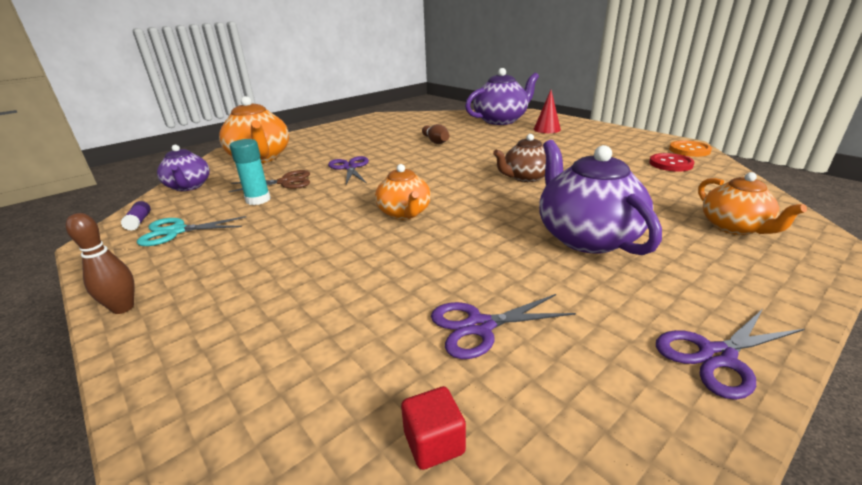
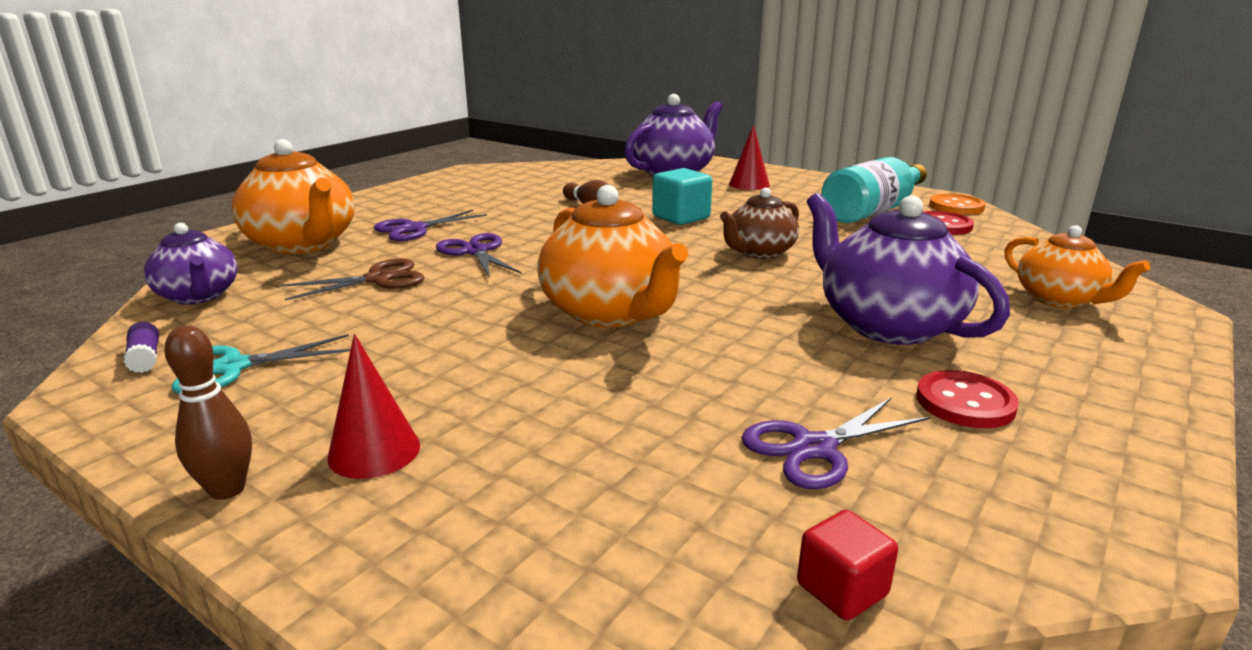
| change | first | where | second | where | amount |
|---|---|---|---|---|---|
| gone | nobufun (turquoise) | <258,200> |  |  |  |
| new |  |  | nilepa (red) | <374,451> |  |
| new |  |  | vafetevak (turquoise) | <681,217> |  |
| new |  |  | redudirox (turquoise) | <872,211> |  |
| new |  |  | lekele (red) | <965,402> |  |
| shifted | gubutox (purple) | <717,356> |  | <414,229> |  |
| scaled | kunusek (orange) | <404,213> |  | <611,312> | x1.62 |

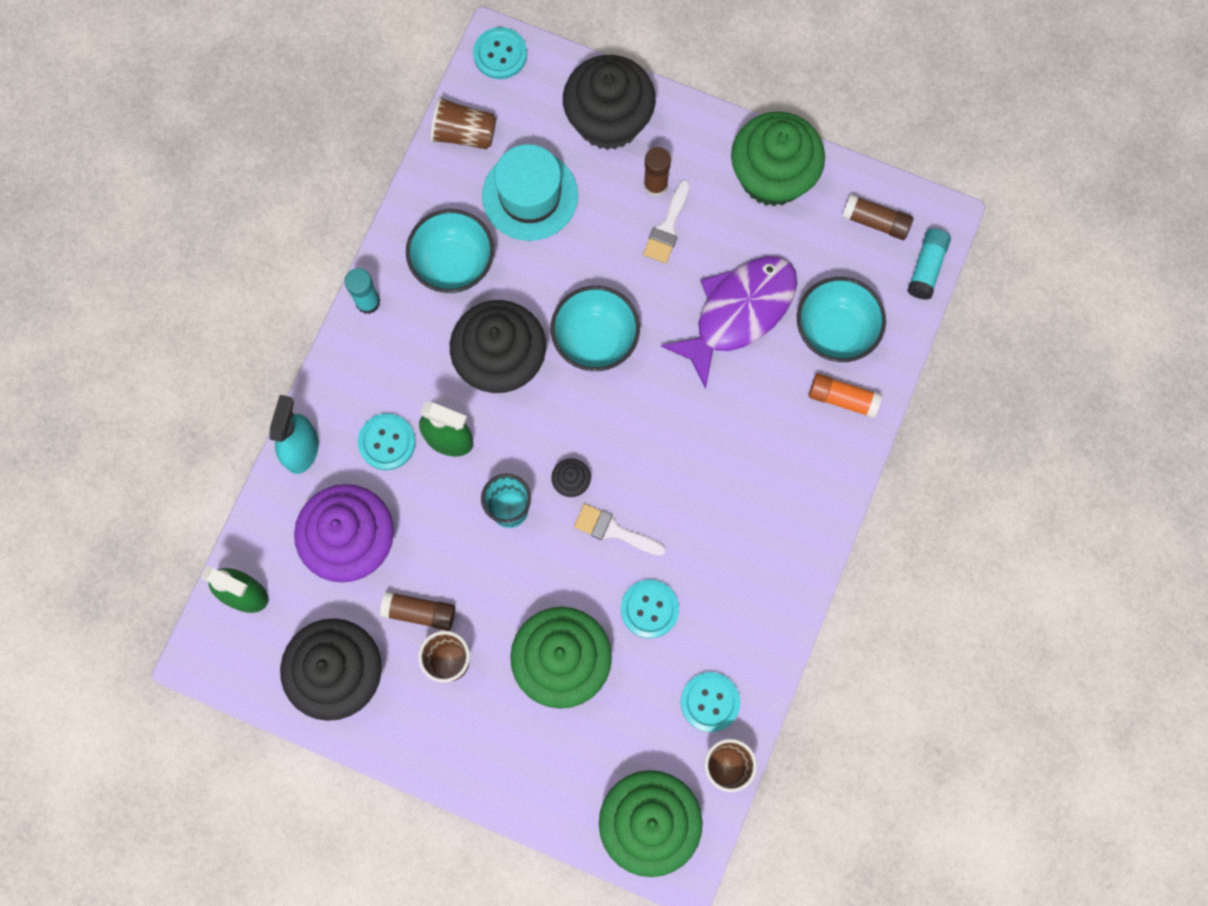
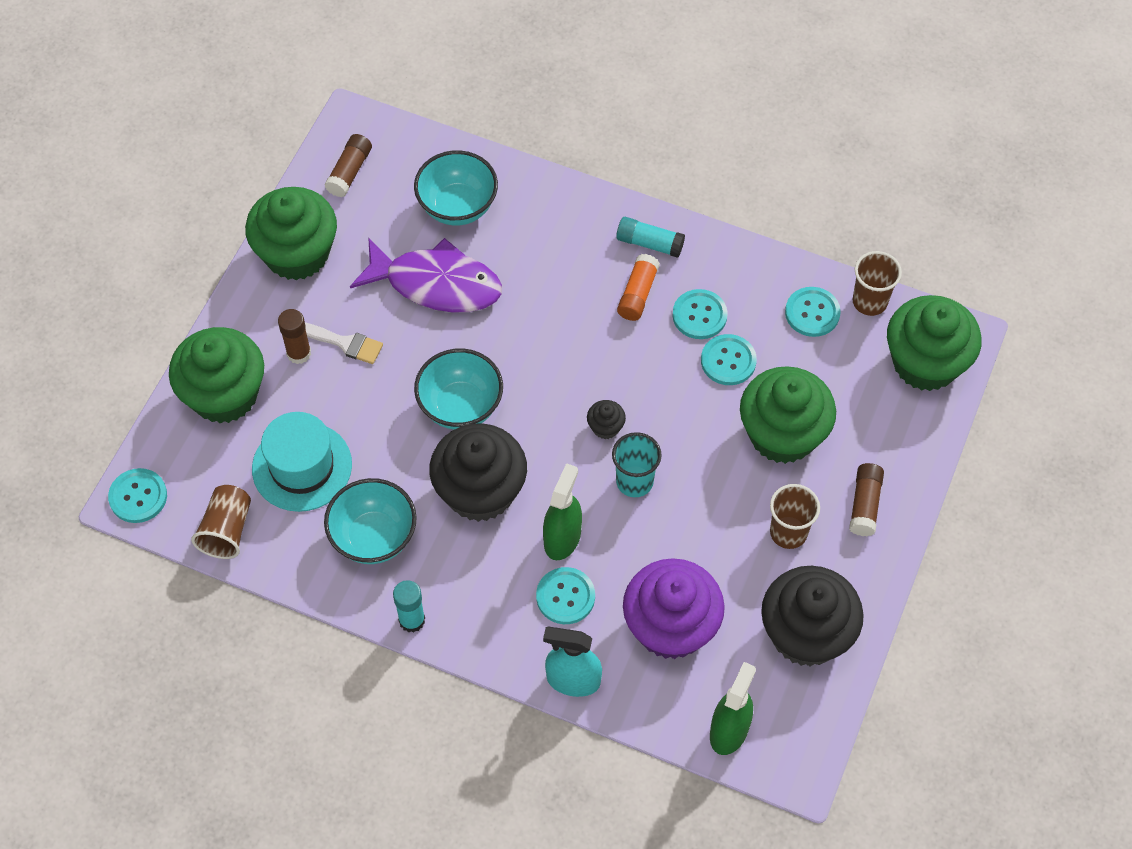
| change | first | where | second | where | amount |
|---|---|---|---|---|---|
| gone | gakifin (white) | <614,530> |  |  |  |
| new |  |  | lekele (turquoise) | <699,315> |  |
| shifted | nobufun (brown) | <419,612> |  | <865,504> |  |
| shifted | nobufun (orange) | <842,398> |  | <637,294> |  |
| shifted | nobufun (turquoise) | <926,267> |  | <649,243> |  |
| repainted | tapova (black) | <609,120> | tapova (green) | <224,394> |  |
| rotated | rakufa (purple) | <738,313> |  | <436,284> | 150 degrees clockwise |

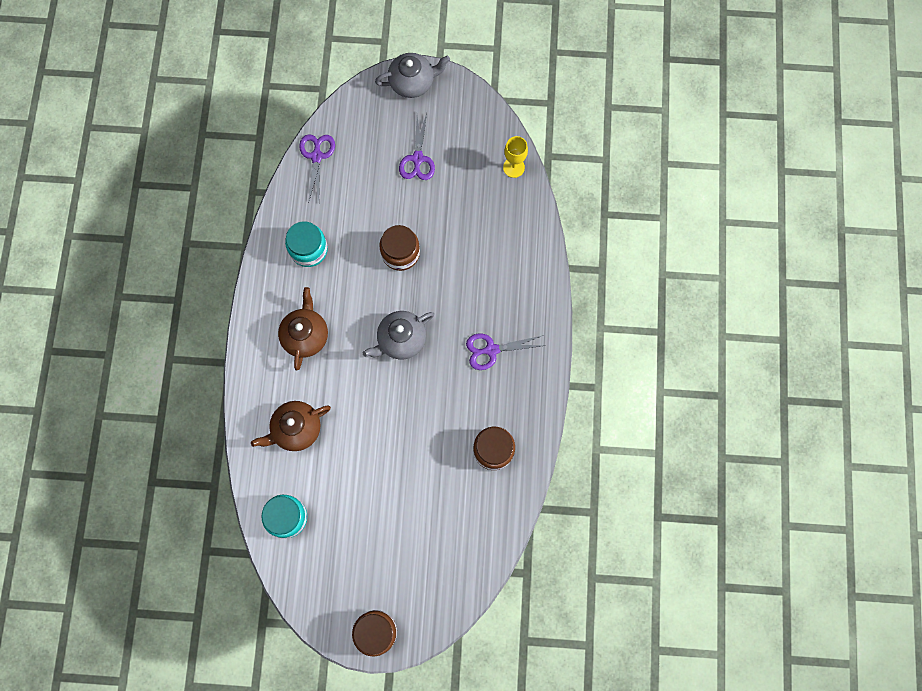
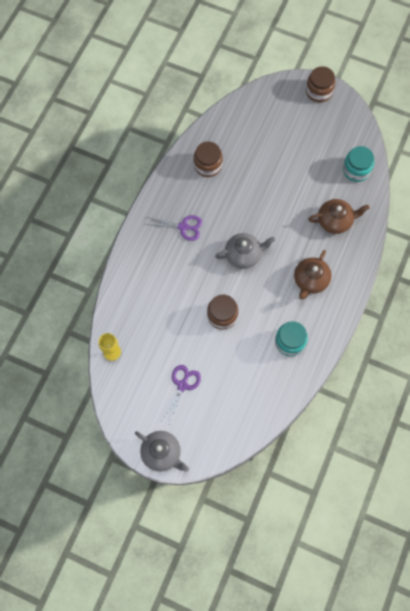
| change | first | where | second | where | amount |
|---|---|---|---|---|---|
| gone | gubutox (purple) | <316,156> |  |  |  |
| rotated | kunusek (grey) | <413,82> |  | <162,453> | 150 degrees counterclockwise |

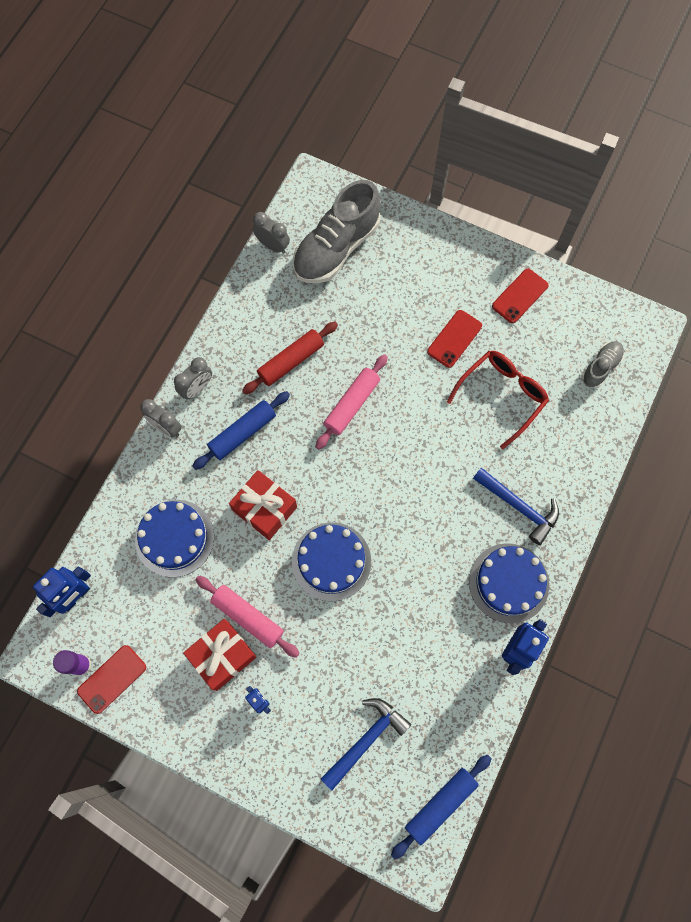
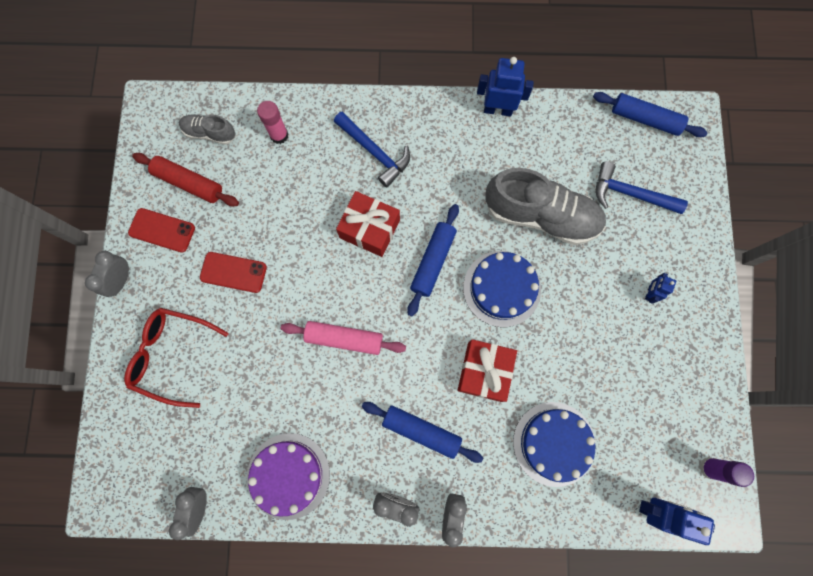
| change | first | where | second | where | amount |
|---|---|---|---|---|---|
| gone | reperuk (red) | <112,679> |  |  |  |
| gone | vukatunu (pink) | <248,617> |  |  |  |
| gone | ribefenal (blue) | <508,583> |  |  |  |
| new |  |  | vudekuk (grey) | <121,280> |  |
| new |  |  | ribefenal (purple) | <288,475> |  |
| new |  |  | nobufun (pink) | <279,135> |  |
| new |  |  | vukatunu (blue) | <432,261> |  |
| shifted | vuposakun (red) | <222,656> |  | <369,229> |  |
| shifted | vukatunu (red) | <291,361> |  | <189,183> |  |
| shifted | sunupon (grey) | <336,248> |  | <541,216> |  |
| shifted | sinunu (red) | <502,396> |  | <172,355> |  |
| rotated | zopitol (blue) | <519,507> |  | <375,152> | 120 degrees clockwise |

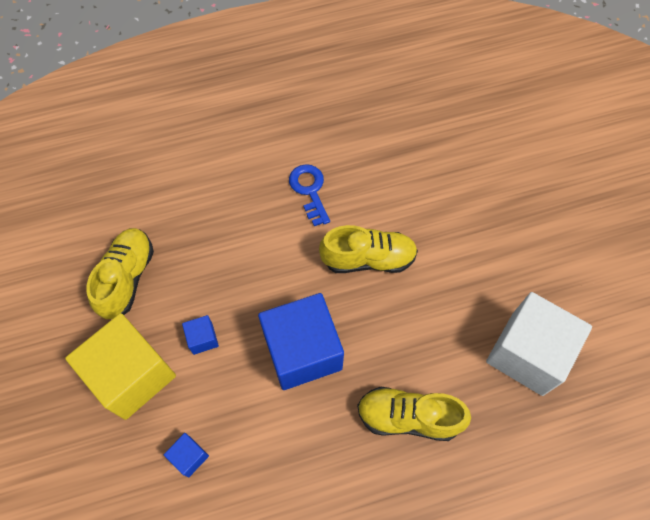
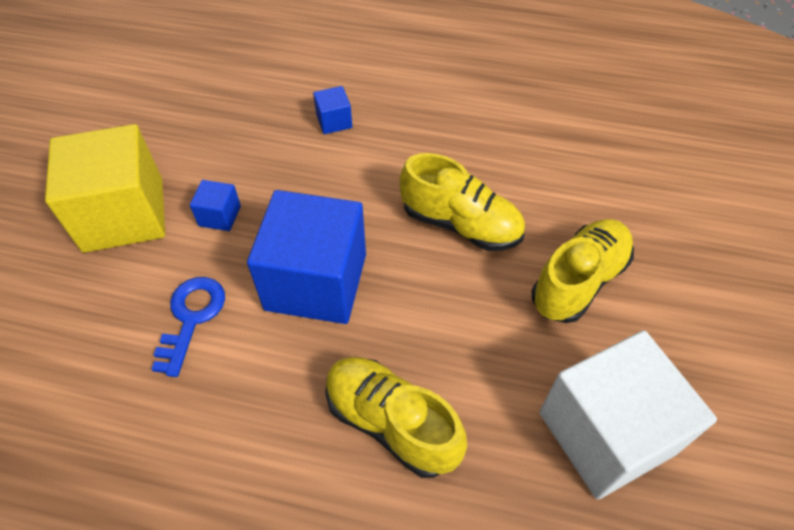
| change | first | where | second | where | amount |
|---|---|---|---|---|---|
| shifted | sunupon (yellow) | <127,278> |  | <578,281> |  |
| shifted | vafetevak (blue) | <189,457> |  | <334,121> |  |
| shifted | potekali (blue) | <309,190> |  | <191,318> |  |

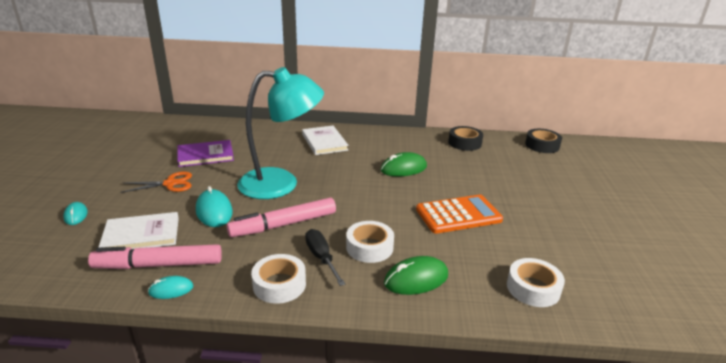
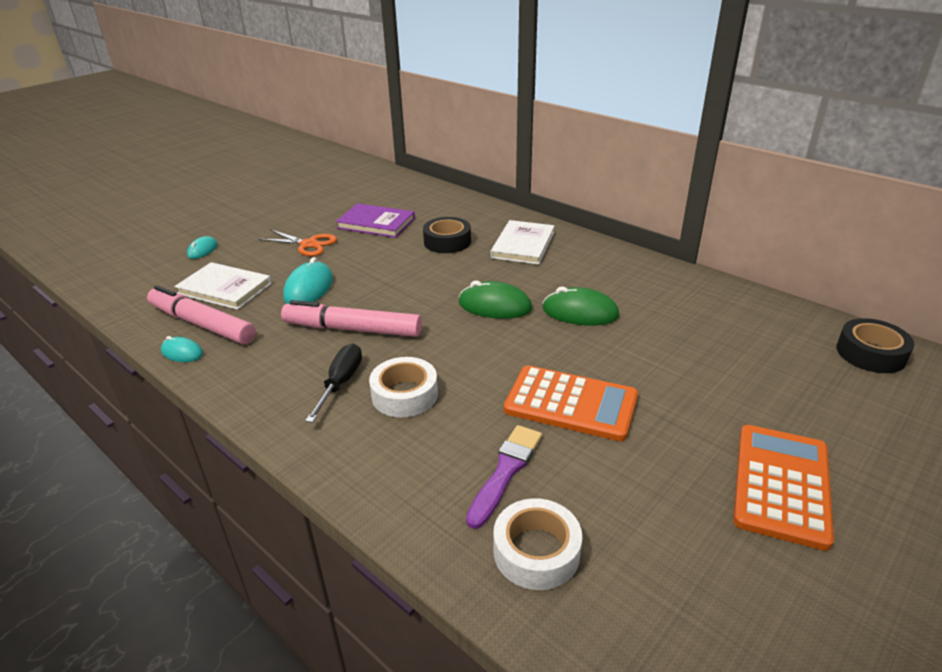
| change | first | where | second | where | amount |
|---|---|---|---|---|---|
| gone | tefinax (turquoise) | <281,183> |  |  |  |
| gone | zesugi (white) | <279,284> |  |  |  |
| new |  |  | gakifin (purple) | <505,471> |  |
| new |  |  | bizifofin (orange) | <781,484> |  |
| shifted | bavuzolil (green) | <416,279> |  | <495,306> |  |
| shifted | zesugi (black) | <464,143> |  | <447,242> |  |

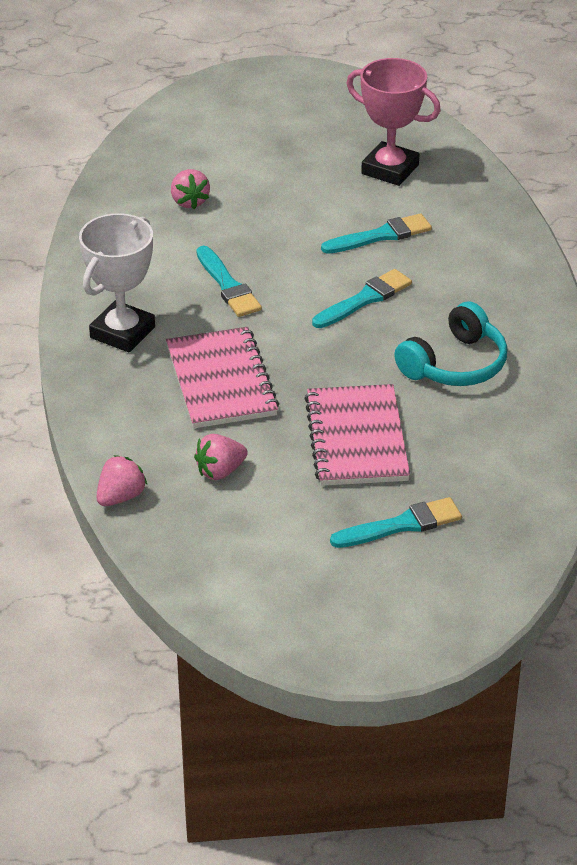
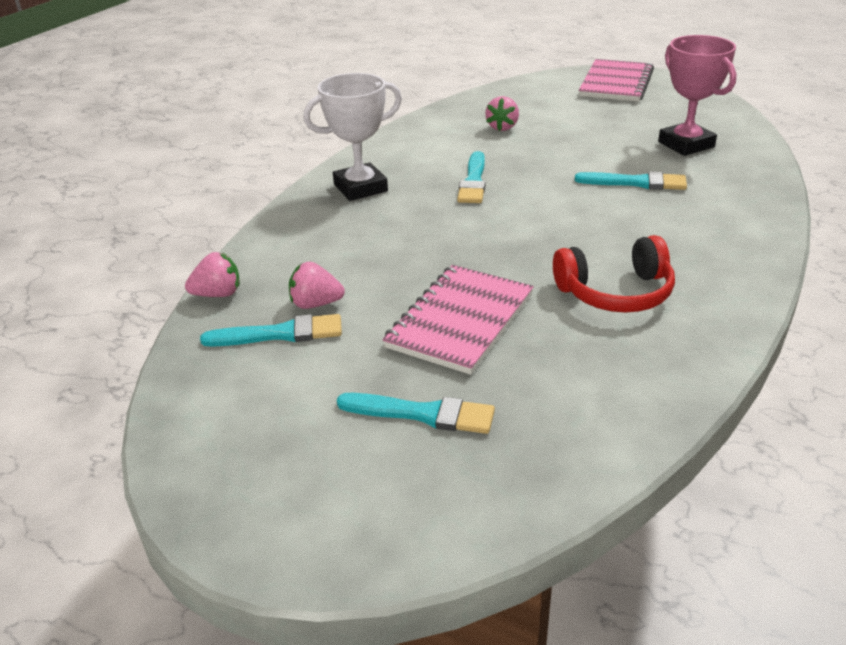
| change | first | where | second | where | amount |
|---|---|---|---|---|---|
| shifted | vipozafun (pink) | <221,381> |  | <616,83> |  |
| shifted | gakifin (turquoise) | <364,299> |  | <280,334> |  |
| repainted | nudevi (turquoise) | <455,364> | nudevi (red) | <615,292> |  |

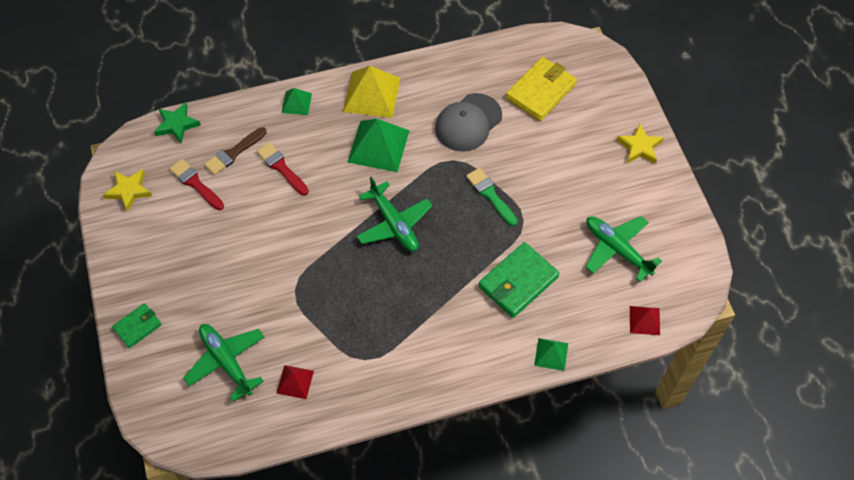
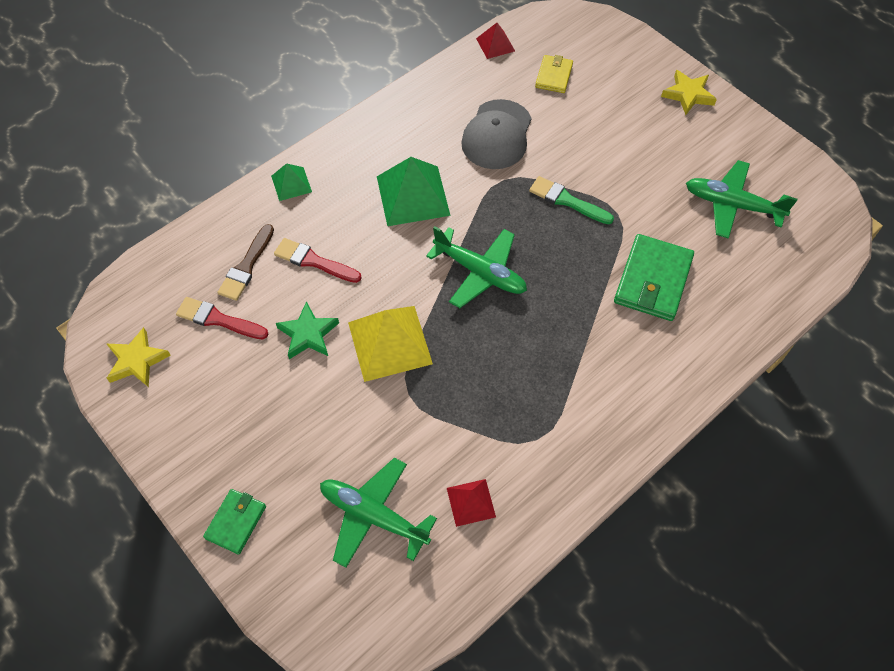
| change | first | where | second | where | amount |
|---|---|---|---|---|---|
| gone | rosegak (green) | <551,354> |  |  |  |
| shifted | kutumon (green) | <176,124> |  | <308,334> |  |
| shifted | rosegak (yellow) | <372,94> |  | <390,342> |  |
| shifted | rosegak (red) | <644,320> |  | <495,44> |  |
| scaled | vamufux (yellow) | <540,91> |  | <553,76> | x0.58 |

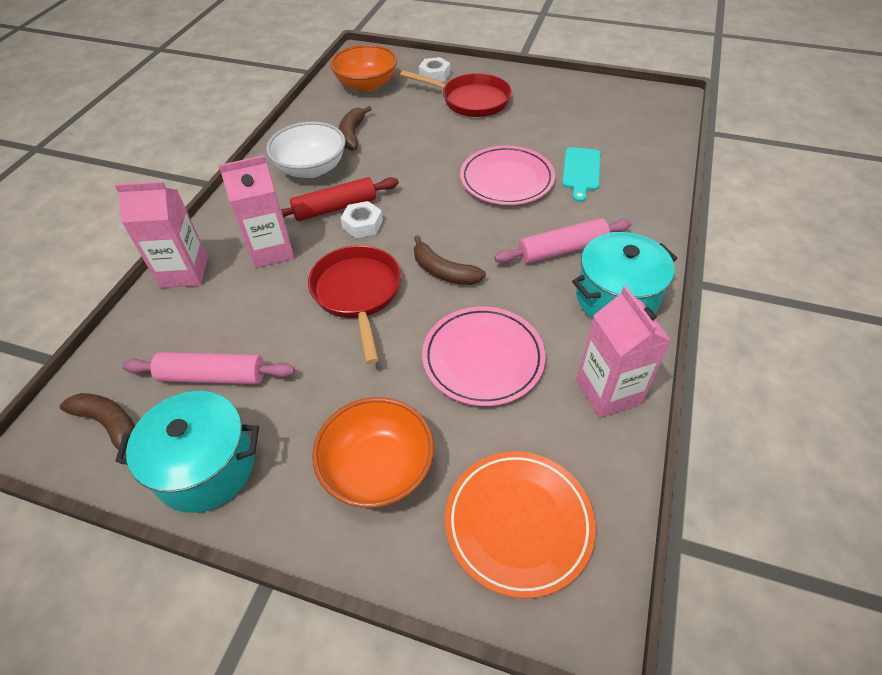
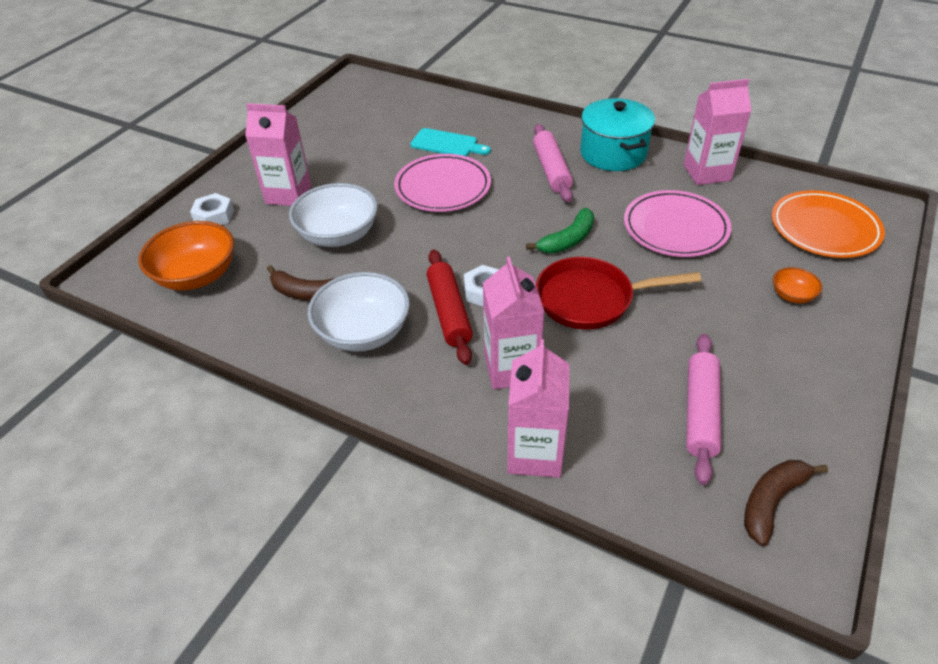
| change | first | where | second | where | amount |
|---|---|---|---|---|---|
| gone | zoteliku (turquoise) | <206,467> |  |  |  |
| new |  |  | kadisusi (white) | <338,235> |  |
| swapped | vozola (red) | <471,100> | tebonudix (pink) | <288,194> |  |
| repainted | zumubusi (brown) | <443,271> | zumubusi (green) | <567,240> |  |
| scaled | kadisusi (orange) | <378,468> |  | <792,295> | x0.48 |

